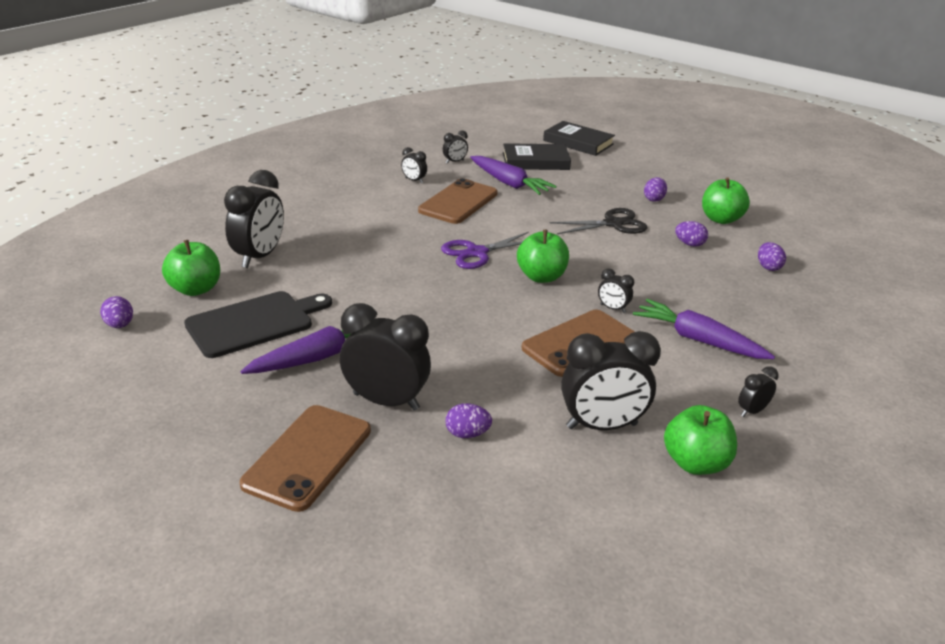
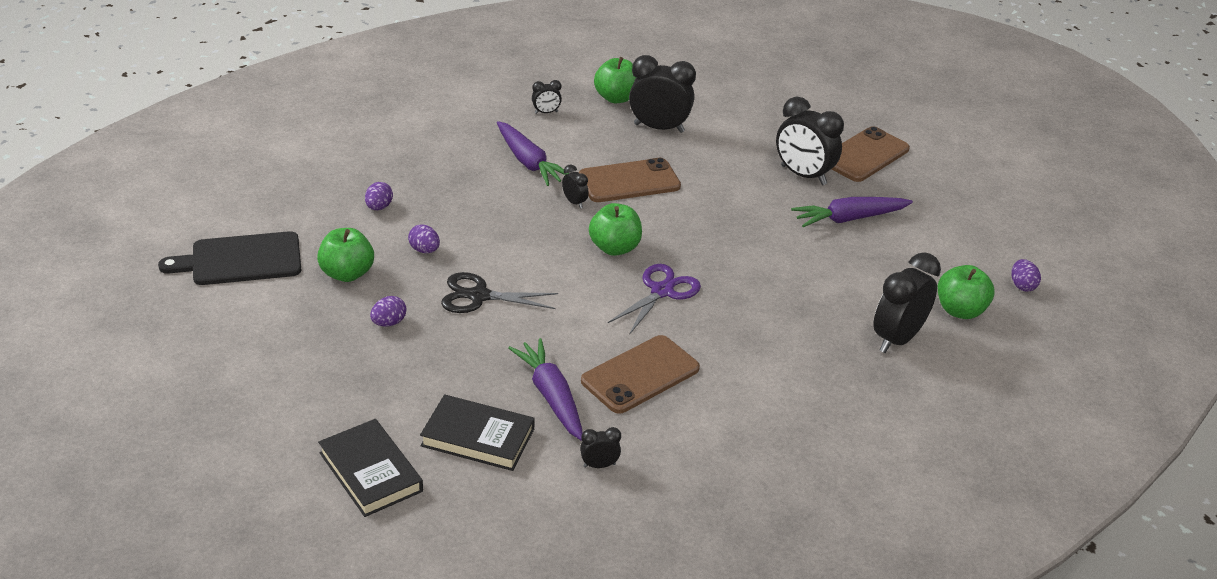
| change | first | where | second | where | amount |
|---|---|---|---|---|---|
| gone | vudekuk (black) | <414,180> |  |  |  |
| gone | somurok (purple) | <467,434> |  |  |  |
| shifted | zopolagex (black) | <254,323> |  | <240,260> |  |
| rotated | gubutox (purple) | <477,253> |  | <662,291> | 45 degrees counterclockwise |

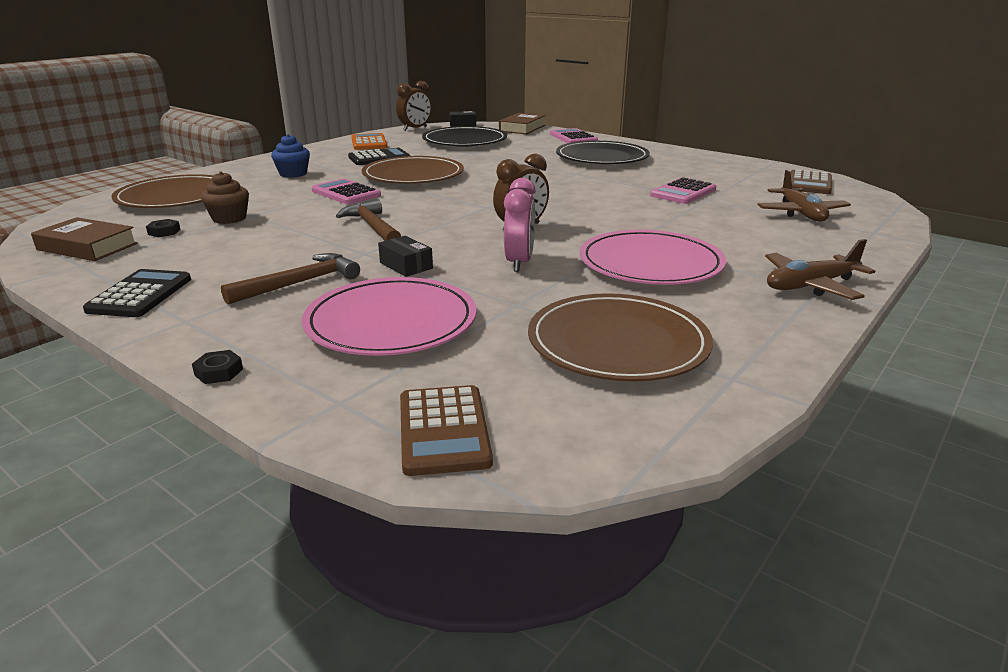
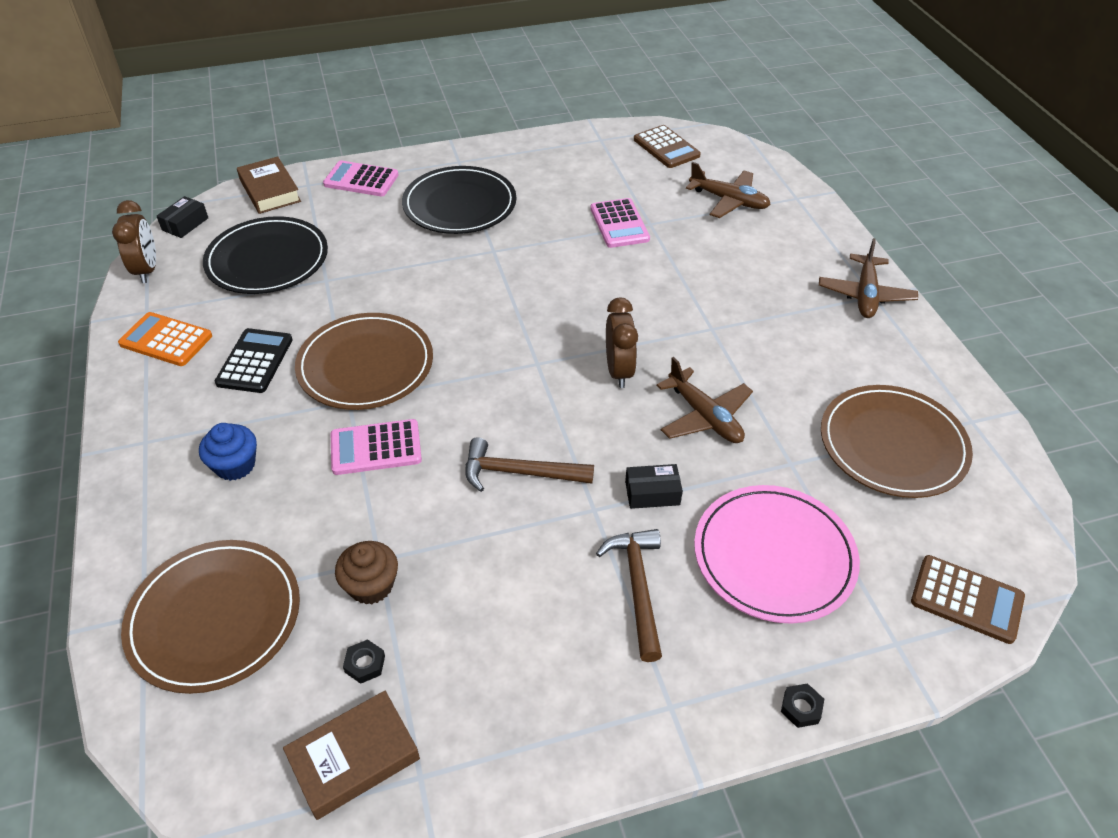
| change | first | where | second | where | amount |
|---|---|---|---|---|---|
| gone | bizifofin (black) | <140,295> |  |  |  |
| gone | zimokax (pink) | <650,263> |  |  |  |
| swapped | vudekuk (pink) | <519,262> | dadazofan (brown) | <704,416> |  |

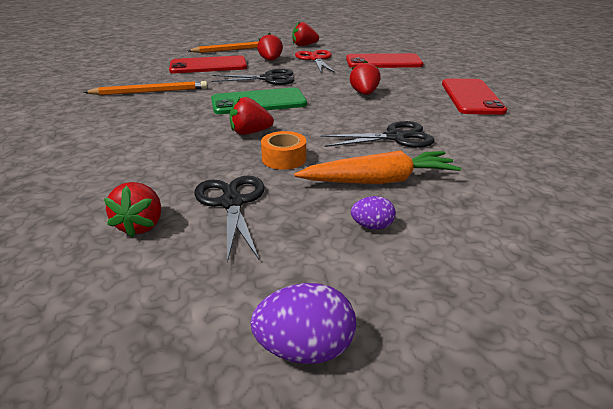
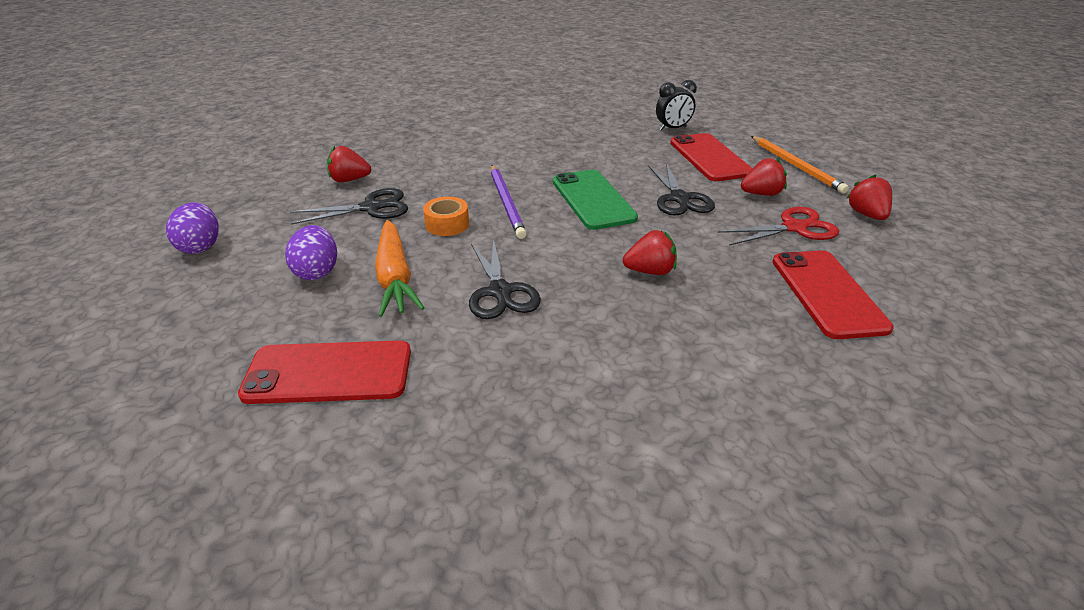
| change | first | where | second | where | amount |
|---|---|---|---|---|---|
| gone | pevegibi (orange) | <150,92> |  |  |  |
| new |  |  | vudekuk (black) | <672,129> |  |
| shifted | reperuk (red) | <471,97> |  | <328,373> |  |
| swapped | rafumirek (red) | <250,133> | pevegibi (purple) | <506,202> |  |
| scaled | somurok (purple) | <372,226> |  | <317,272> | x1.66 |

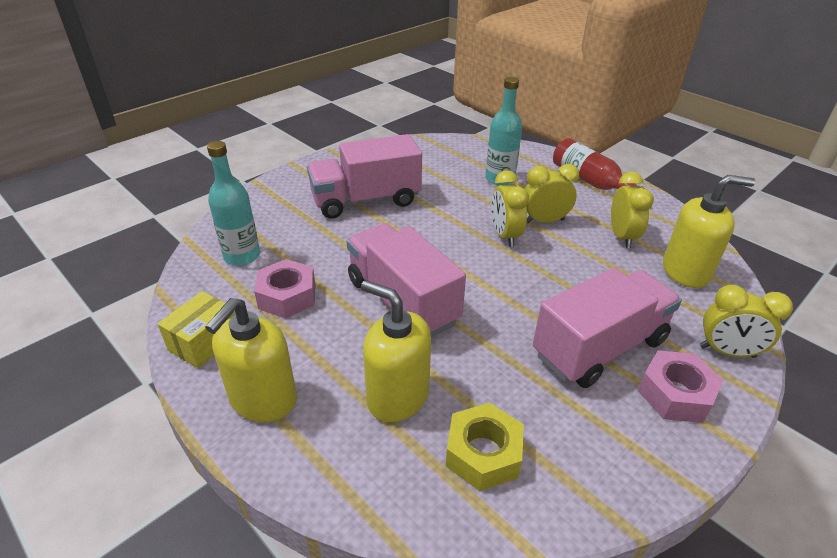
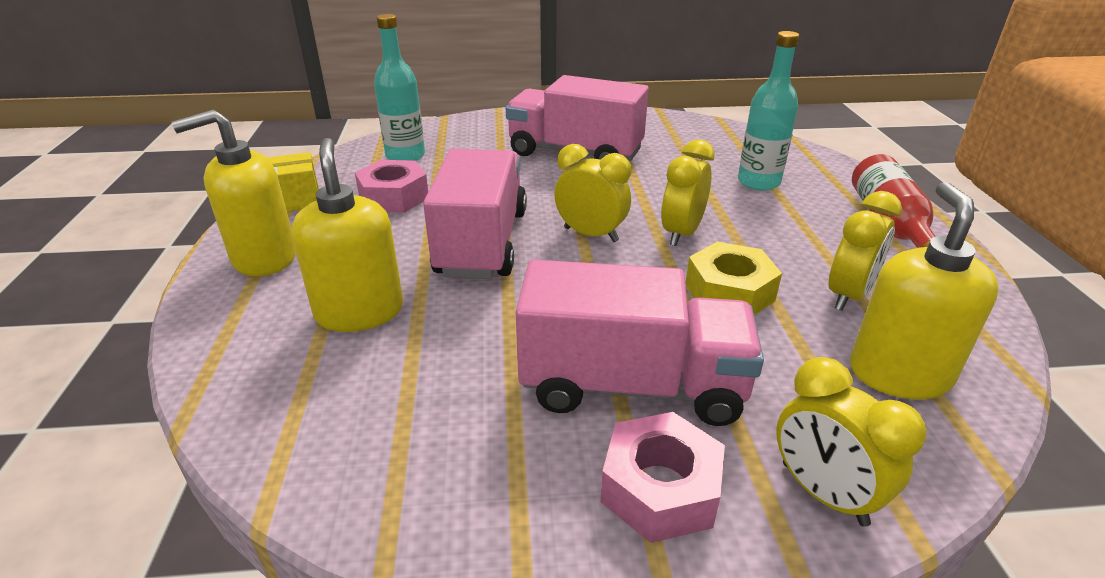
| change | first | where | second | where | amount |
|---|---|---|---|---|---|
| shifted | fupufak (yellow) | <483,454> |  | <729,292> |  |
| shifted | vudekuk (yellow) | <544,221> |  | <591,234> |  |
| rotated | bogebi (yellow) | <686,272> |  | <898,374> | 120 degrees counterclockwise |

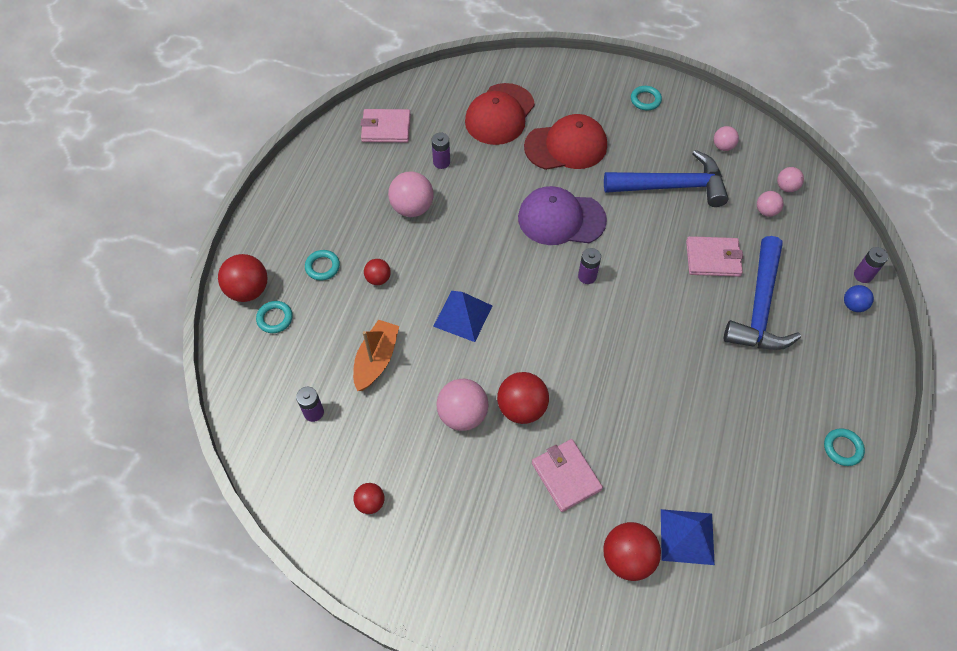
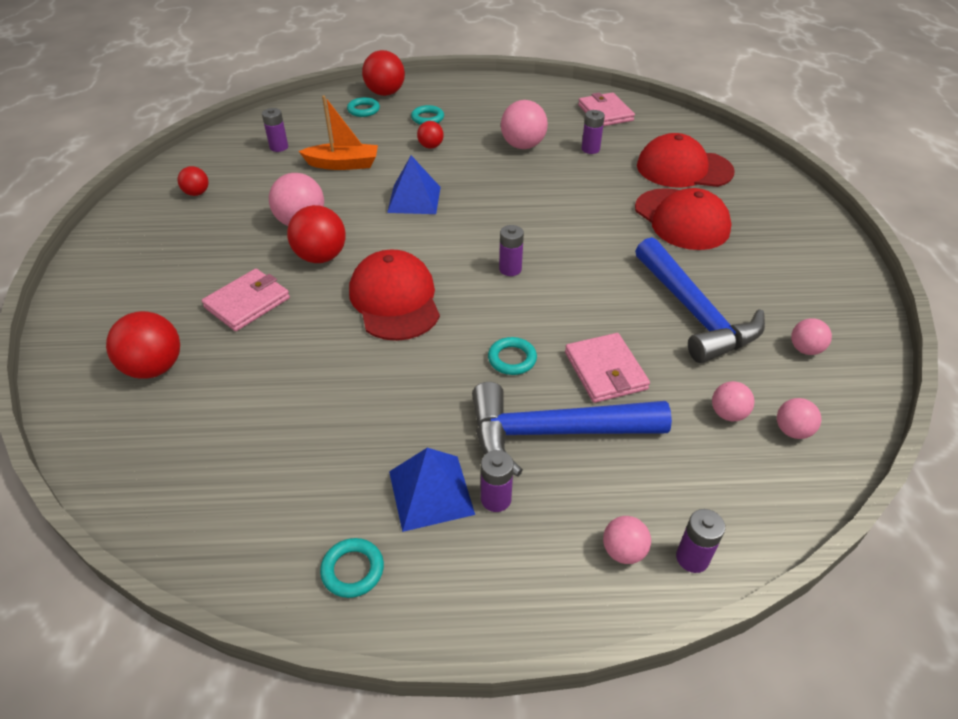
| change | first | where | second | where | amount |
|---|---|---|---|---|---|
| gone | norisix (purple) | <561,219> |  |  |  |
| new |  |  | norisix (red) | <395,300> |  |
| new |  |  | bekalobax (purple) | <496,499> |  |
| shifted | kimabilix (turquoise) | <645,100> |  | <512,359> |  |
| shifted | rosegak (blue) | <687,536> |  | <430,492> |  |
| repainted | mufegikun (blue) | <853,305> | mufegikun (pink) | <623,551> |  |

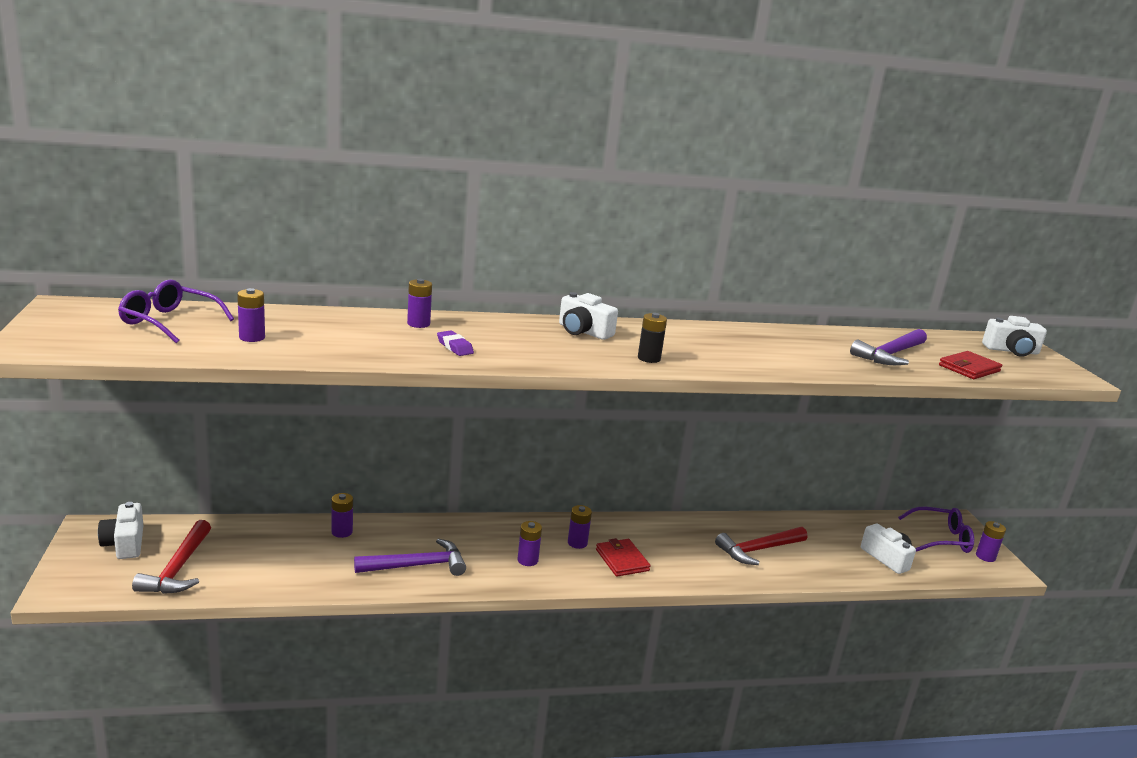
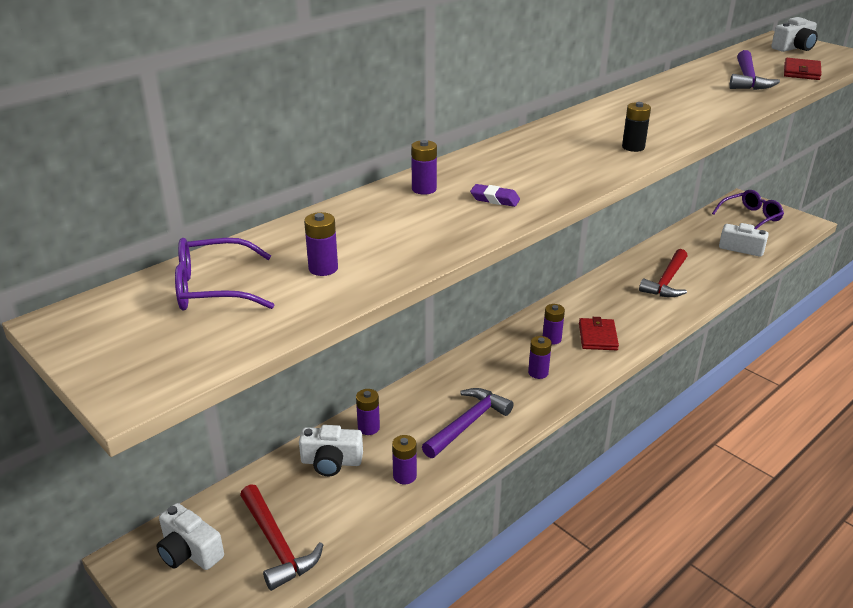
| change | first | where | second | where | amount |
|---|---|---|---|---|---|
| shifted | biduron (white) | <583,331> |  | <331,462> |  |
| shifted | bekalobax (purple) | <985,556> |  | <404,476> |  |
| rotated | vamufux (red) | <622,560> |  | <598,336> | 60 degrees clockwise |

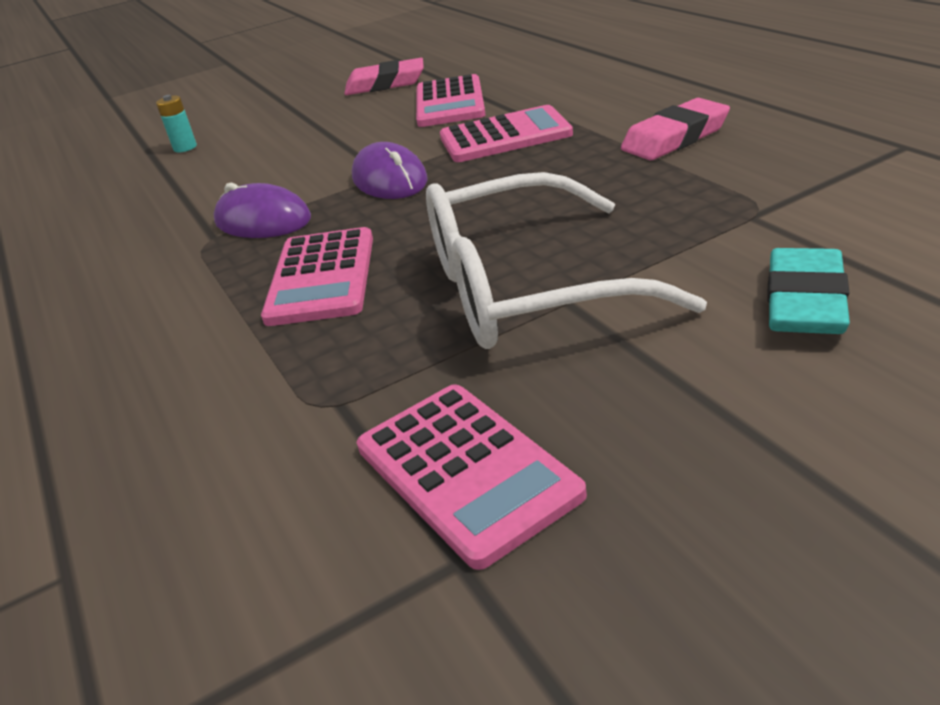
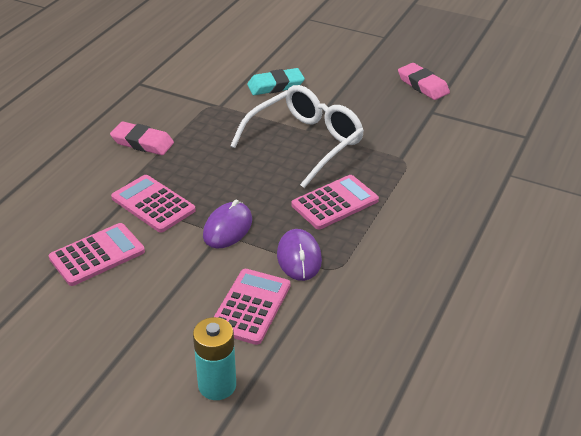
| change | first | where | second | where | amount |
|---|---|---|---|---|---|
| shifted | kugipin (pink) | <385,84> |  | <423,85> |  |
| shifted | bizifofin (pink) | <466,471> |  | <251,307> |  |
| rotated | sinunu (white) | <524,289> |  | <305,142> | 90 degrees counterclockwise |
| scaled | bekalobax (turquoise) | <185,148> |  | <217,385> | x1.79 |

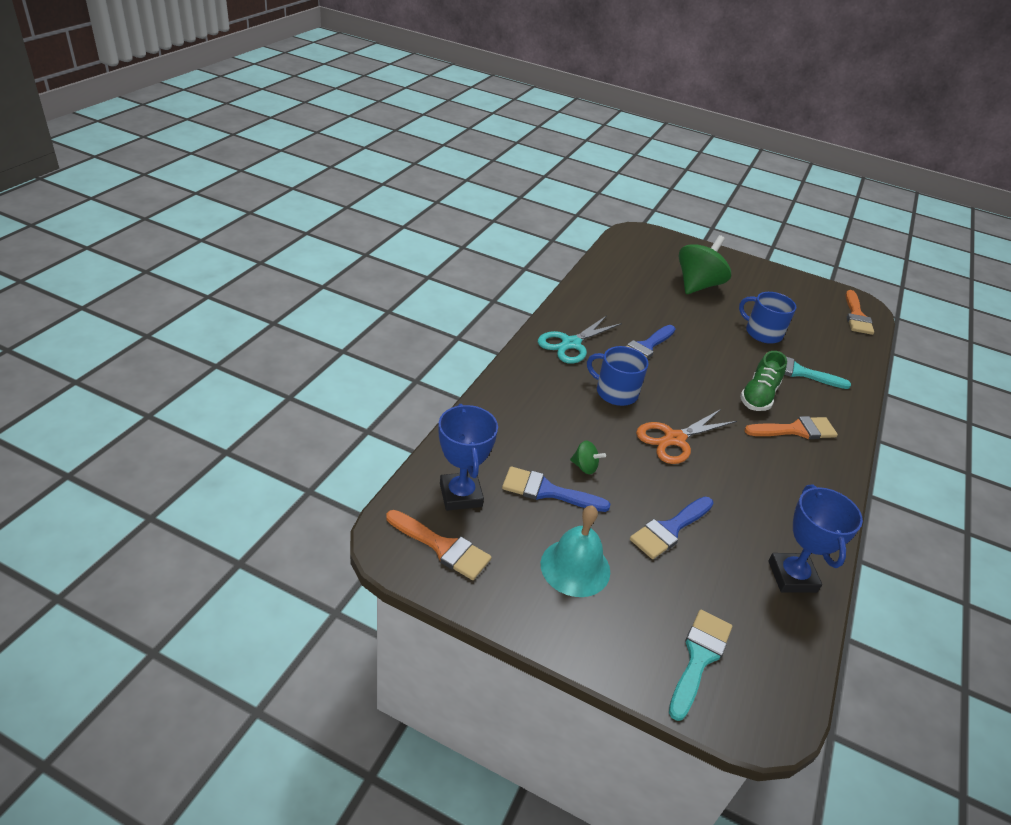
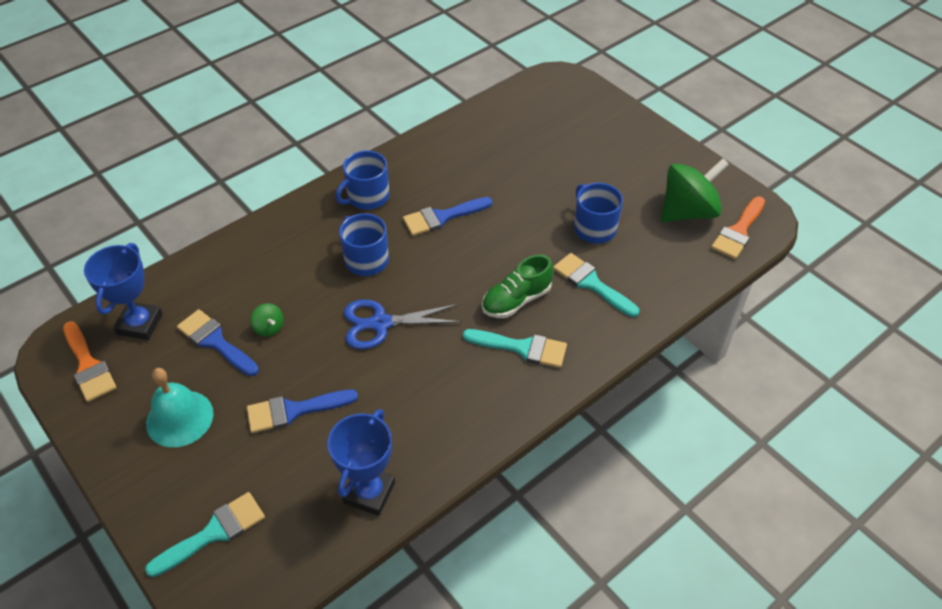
| change | first | where | second | where | amount |
|---|---|---|---|---|---|
| shifted | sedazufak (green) | <697,285> |  | <688,212> |  |
| swapped | gubutox (turquoise) | <571,344> | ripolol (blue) | <367,197> |  |
| repainted | gubutox (orange) | <674,439> | gubutox (blue) | <381,323> |  |
| repainted | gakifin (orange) | <796,430> | gakifin (turquoise) | <522,348> |  |

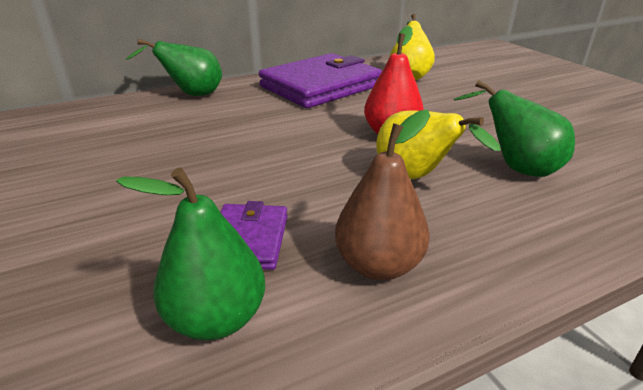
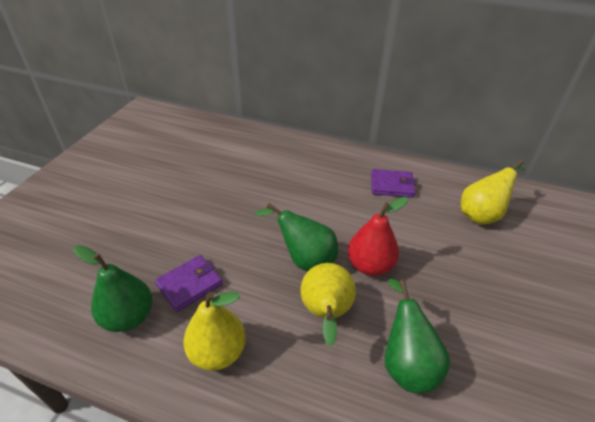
| change | first | where | second | where | amount |
|---|---|---|---|---|---|
| shifted | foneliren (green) | <192,95> |  | <304,259> |  |
| repainted | foneliren (brown) | <378,265> | foneliren (yellow) | <217,352> |  |
| scaled | vamufux (purple) | <320,86> |  | <391,185> | x0.48 |

